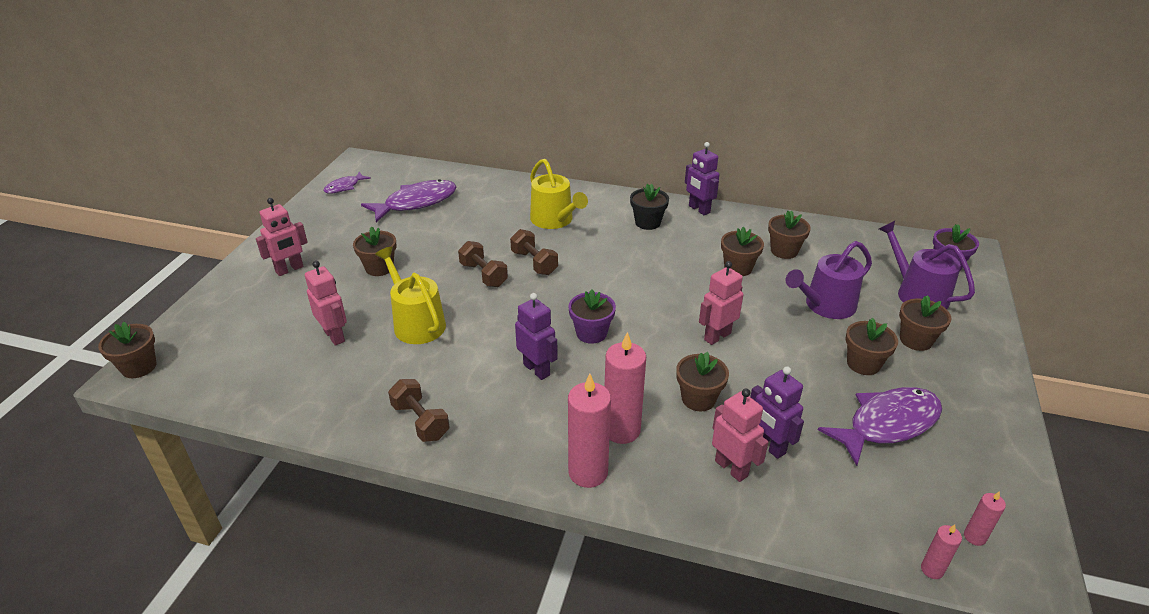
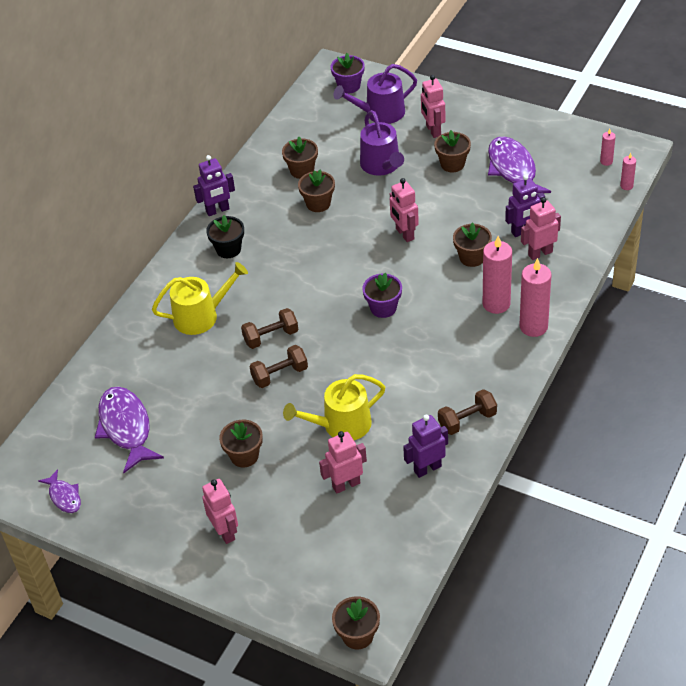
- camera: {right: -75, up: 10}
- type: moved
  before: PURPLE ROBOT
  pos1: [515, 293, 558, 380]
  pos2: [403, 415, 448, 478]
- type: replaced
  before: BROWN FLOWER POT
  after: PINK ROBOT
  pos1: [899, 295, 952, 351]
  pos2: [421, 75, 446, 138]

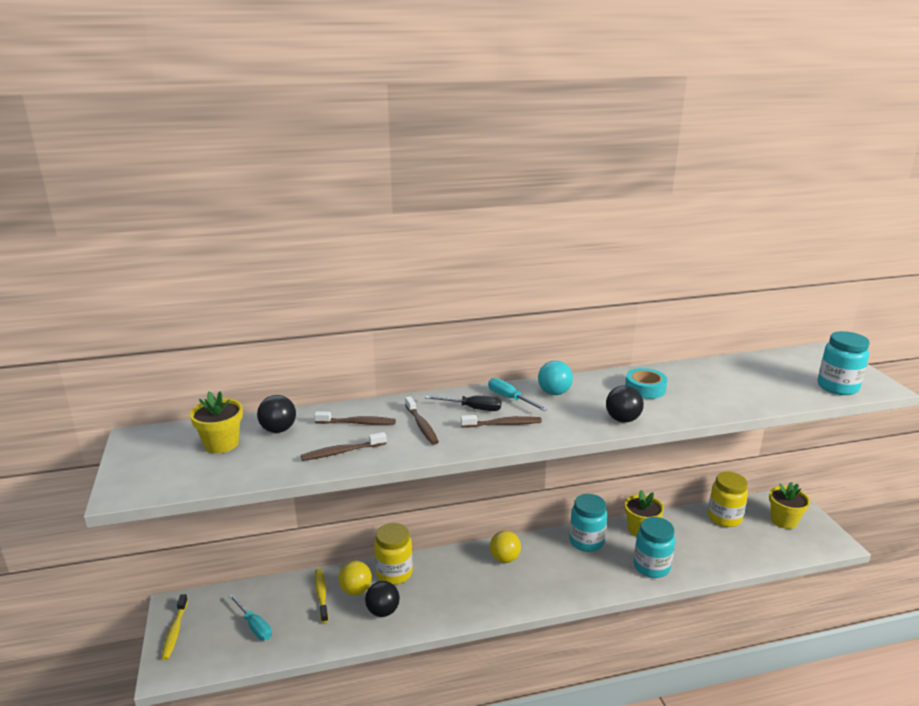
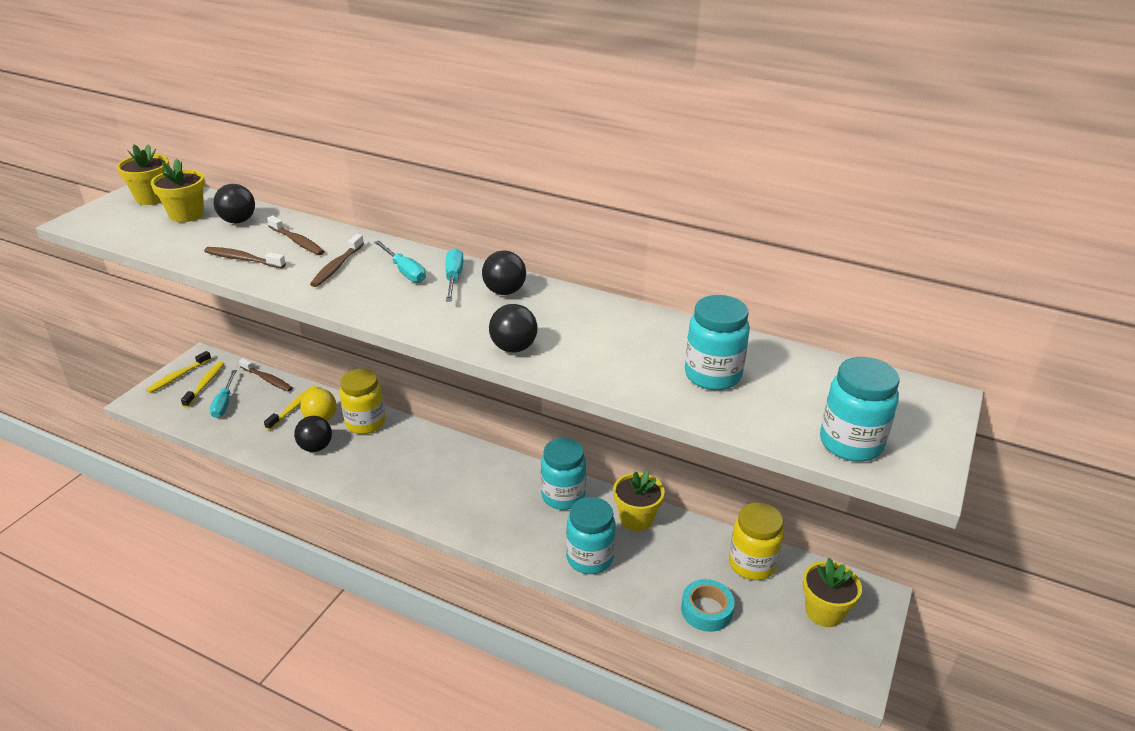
- camera: {right: 40, up: 10}
- type: removed
  before: YELLOW BALL
  pos1: [490, 531, 521, 563]
- type: added
  after: YELLOW FLOWER POT
  pos2: [117, 144, 170, 205]
- type: added
  after: YELLOW TOOTHBRUSH
  pos2: [181, 362, 224, 408]
- type: added
  after: TURQUOISE JAR
  pos2: [685, 295, 750, 390]
- type: moved
  before: BROWN TOOTHBRUSH
  pos1: [461, 415, 542, 428]
  pos2: [239, 358, 293, 392]
- type: moved
  before: TURQUOISE TAPE
  pos1: [625, 368, 667, 399]
  pos2: [681, 579, 735, 632]
- type: recoloured
  before: BLACK SCREWDRIVER
  after: TURQUOISE SCREWDRIVER
  pos1: [425, 395, 502, 411]
  pos2: [374, 241, 426, 283]
- type: recoloured
  before: TURQUOISE BALL
  after: BLACK BALL
  pos1: [538, 361, 573, 395]
  pos2: [482, 251, 526, 295]

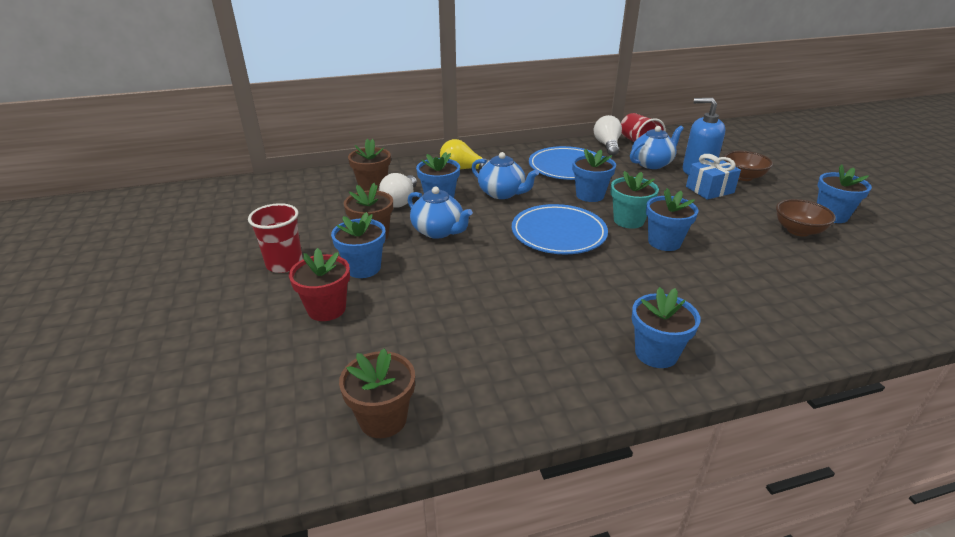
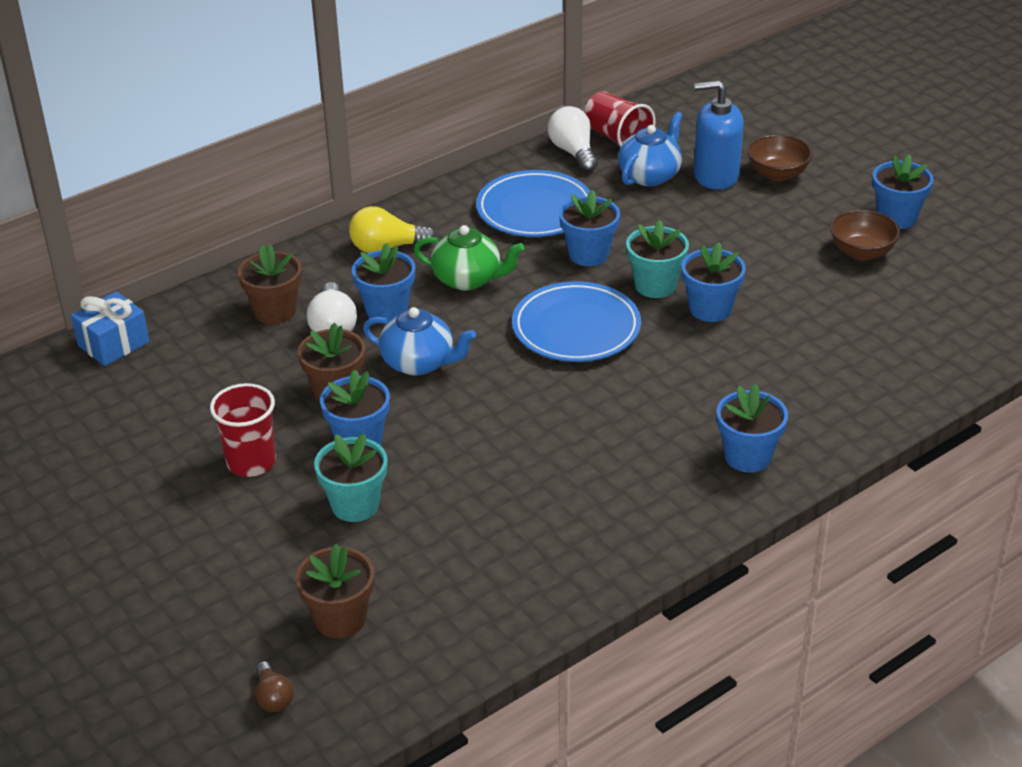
- camera: {right: -20, up: 5}
- type: added
  after: BROWN LIGHT BULB
  pos2: [255, 661, 294, 712]
- type: moved
  before: BROWN FLOWER POT
  pos1: [339, 348, 415, 438]
  pos2: [296, 544, 374, 639]
- type: moved
  before: BLUE GIFT
  pos1: [686, 154, 741, 200]
  pos2: [71, 292, 150, 366]
- type: recoloured
  before: RED FLOWER POT
  after: TURQUOISE FLOWER POT
  pos1: [289, 248, 350, 321]
  pos2: [314, 433, 388, 522]
- type: recoloured
  before: BLUE TEAPOT
  after: GREEN TEAPOT
  pos1: [472, 152, 539, 199]
  pos2: [414, 225, 525, 291]

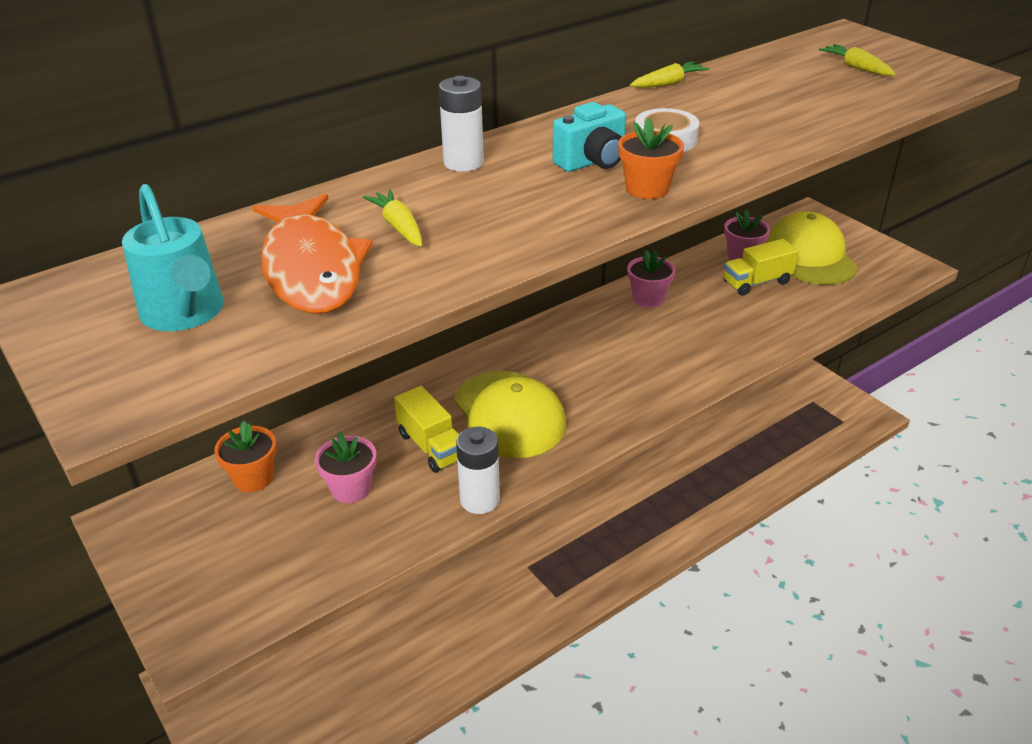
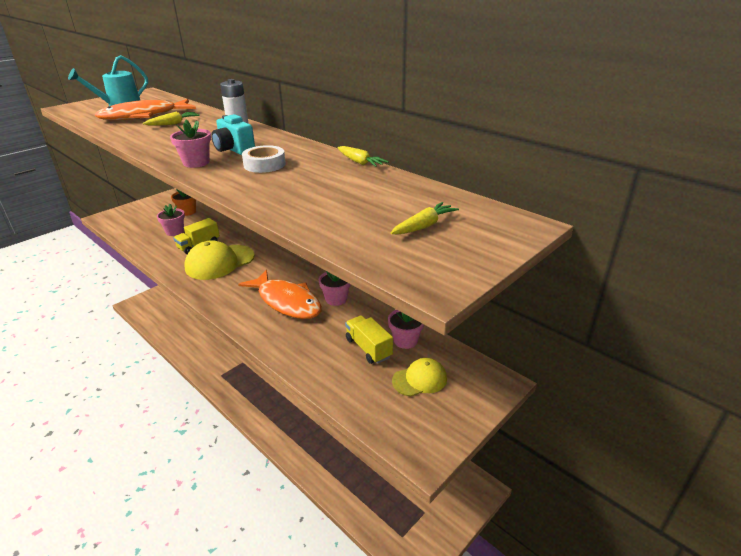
- camera: {right: 80, up: -5}
- type: removed
  before: WHITE BATTERY
  pos1: [456, 427, 500, 514]
- type: added
  after: ORANGE FISH
  pos2: [238, 270, 322, 319]
- type: recoloured
  before: ORANGE FLOWER POT
  after: PINK FLOWER POT
  pos1: [618, 118, 684, 199]
  pos2: [170, 120, 211, 168]
- type: resized
  before: YELLOW CAP
  pos1: [766, 211, 858, 285]
  pos2: [392, 358, 447, 397]
  scale: 0.59

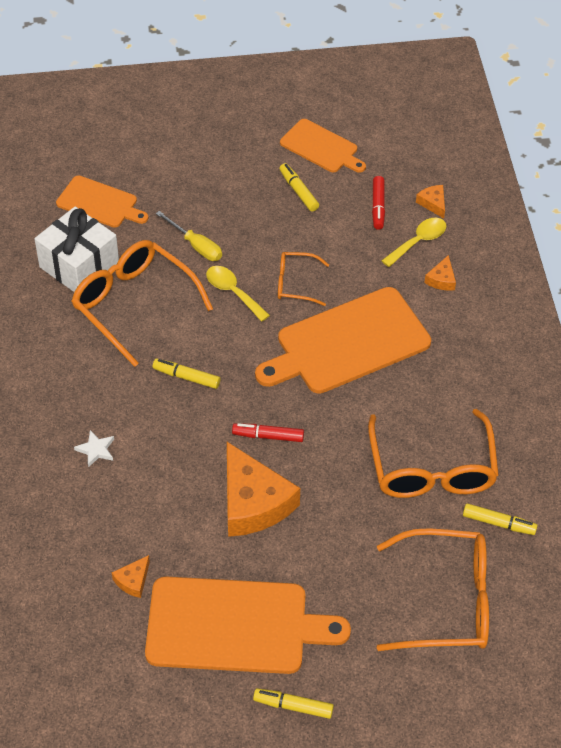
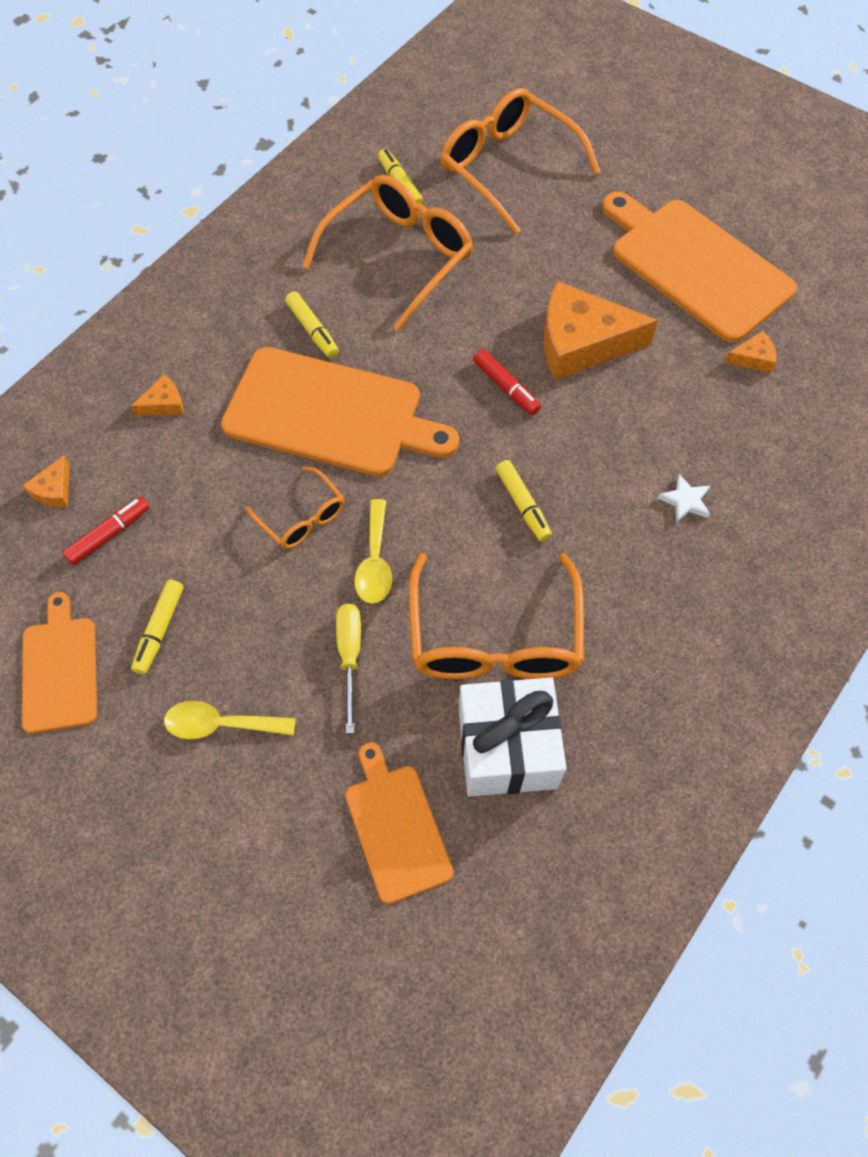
- camera: {right: -135, up: 10}
- type: moved
  before: YELLOW MARKER
  pos1: [253, 688, 334, 719]
  pos2: [285, 291, 339, 358]
- type: moved
  before: YELLOW SPOON
  pos1: [381, 218, 446, 267]
  pos2: [164, 701, 296, 739]
- type: turned
  before: ORANGE CHEESE
  pos1: [227, 442, 300, 537]
  pos2: [544, 281, 658, 380]
  turn: -105

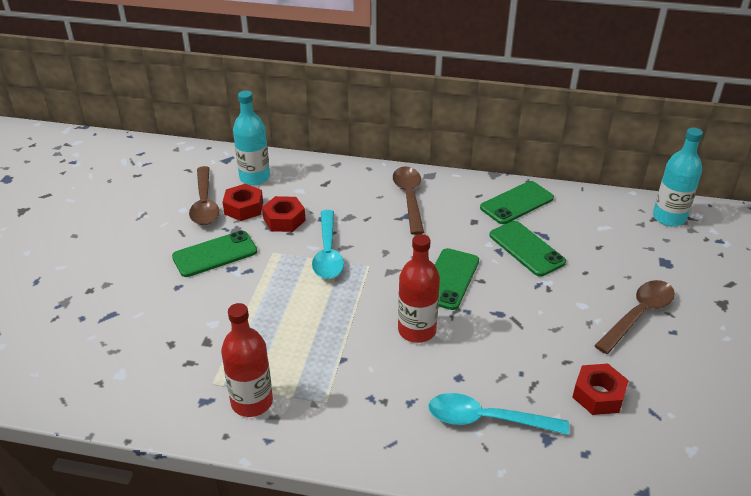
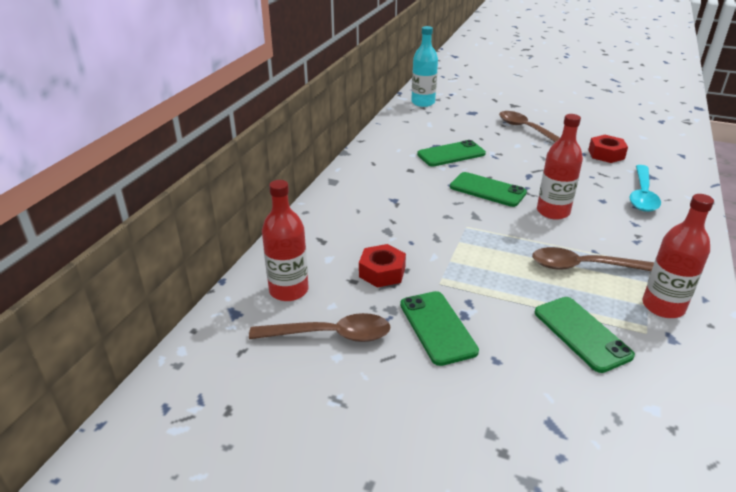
- camera: {right: -80, up: -5}
- type: removed
  before: RED NUT
  pos1: [223, 184, 263, 221]
- type: removed
  before: TURQUOISE SPOON
  pos1: [312, 210, 344, 279]
- type: moved
  before: BROWN SPOON
  pos1: [393, 166, 424, 235]
  pos2: [532, 247, 654, 271]
- type: moved
  before: GREEN PHONE
  pos1: [480, 181, 554, 224]
  pos2: [535, 297, 635, 373]
- type: recoloured
  before: TURQUOISE BOTTLE
  after: RED BOTTLE
  pos1: [233, 91, 270, 185]
  pos2: [262, 180, 309, 301]

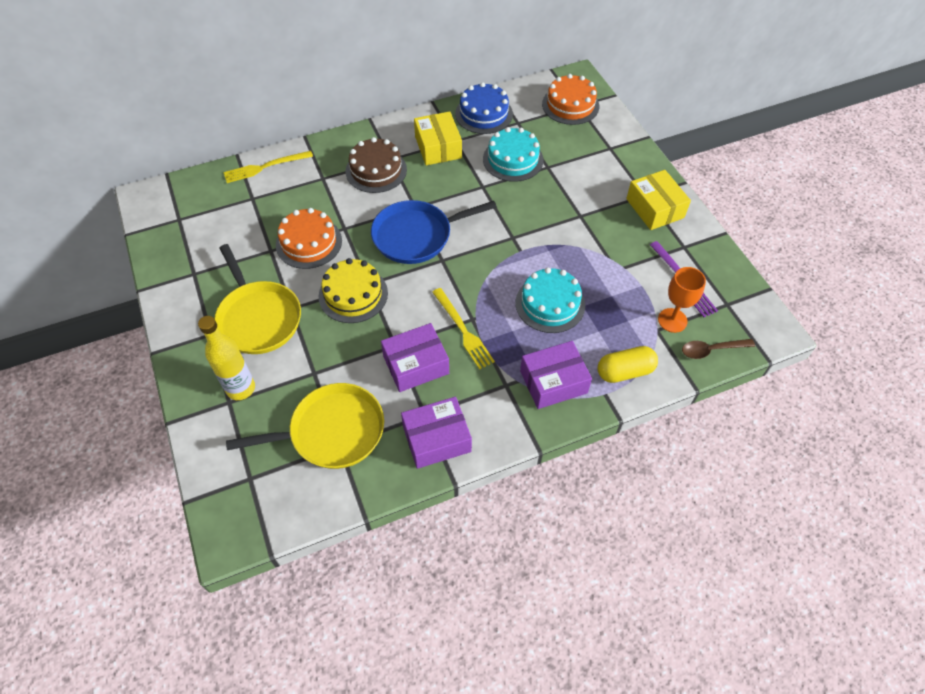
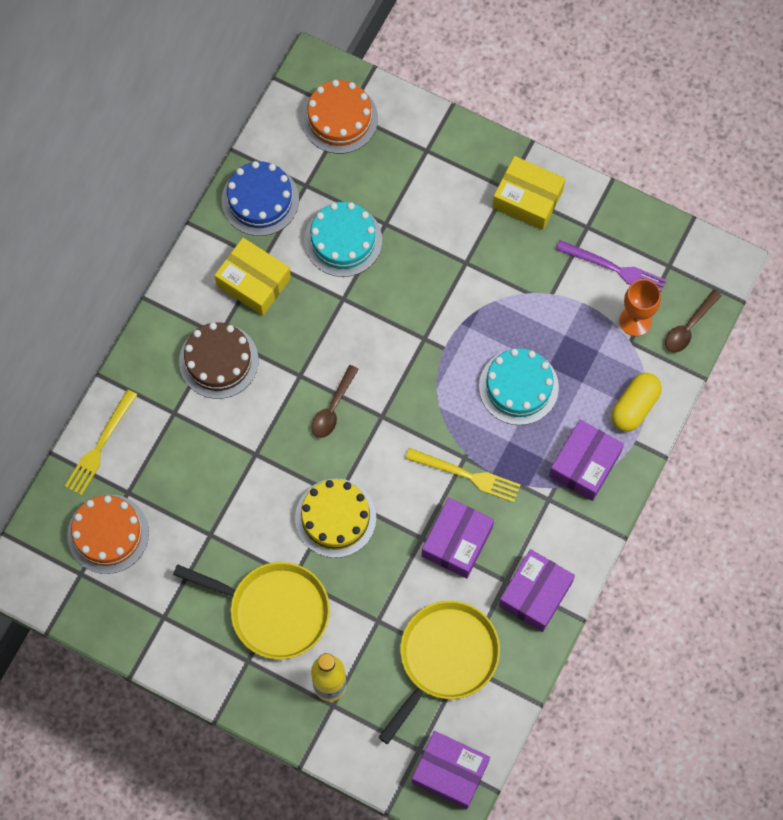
- camera: {right: -40, up: 15}
- type: added
  after: PURPLE BOX
  pos2: [412, 731, 490, 809]
- type: moved
  before: ORANGE CAKE
  pos1: [276, 208, 342, 269]
  pos2: [67, 494, 149, 574]
- type: replaced
  before: BLUE PAN
  after: BROWN SPOON
  pos1: [371, 200, 497, 264]
  pos2: [311, 365, 359, 438]

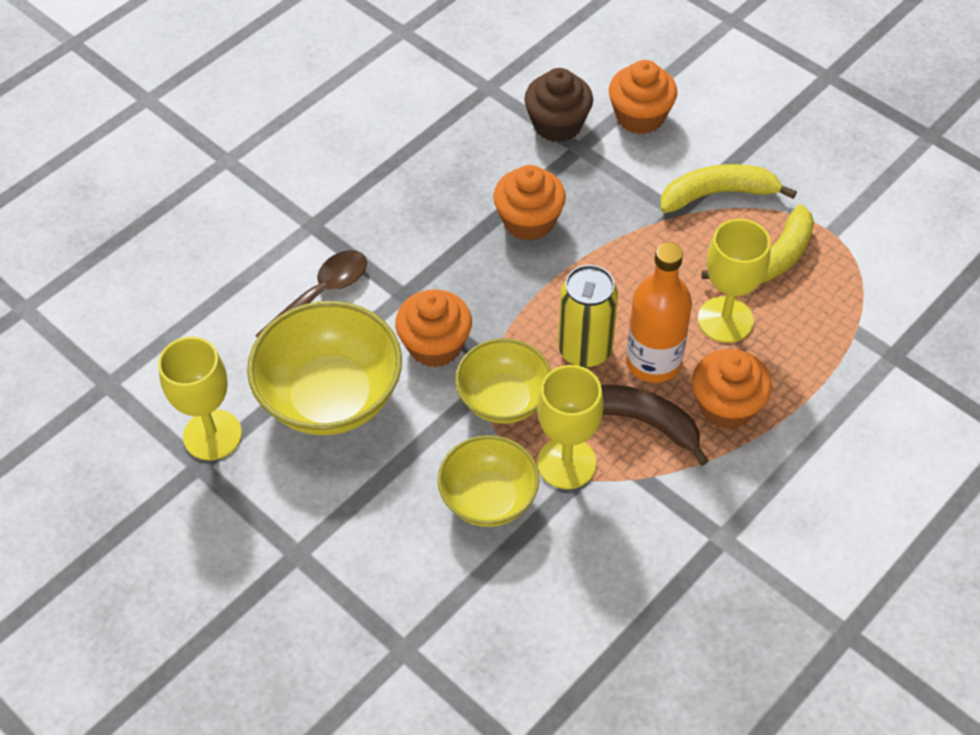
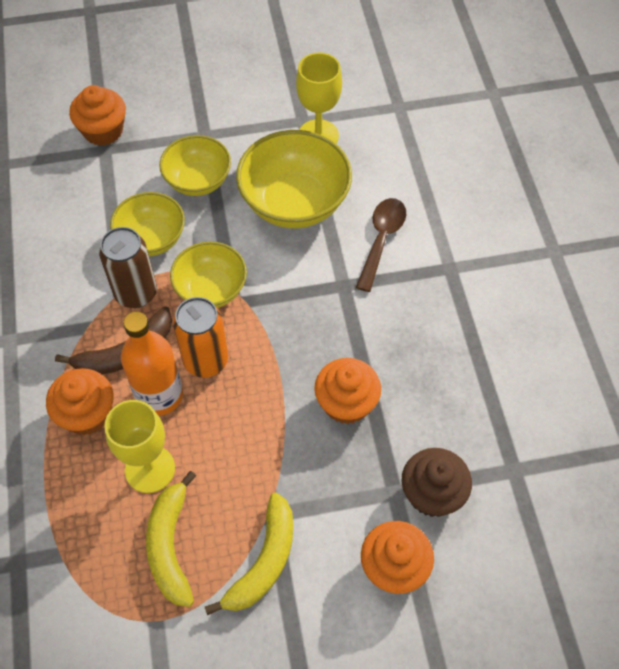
- camera: {right: 125, up: 5}
- type: added
  after: YELLOW BOWL
  pos2: [159, 135, 231, 196]
- type: moved
  before: ORANGE CUPCAKE
  pos1: [395, 290, 472, 367]
  pos2: [69, 85, 126, 146]
- type: replaced
  before: YELLOW GOBLET
  after: BROWN CAN
  pos1: [537, 365, 604, 489]
  pos2: [99, 227, 157, 308]
- type: recoloured
  before: YELLOW CAN
  after: ORANGE CAN
  pos1: [558, 265, 618, 368]
  pos2: [173, 297, 228, 378]
- type: turned
  before: BROWN SPOON
  pos1: [255, 250, 367, 337]
  pos2: [356, 198, 406, 292]
  turn: -150

